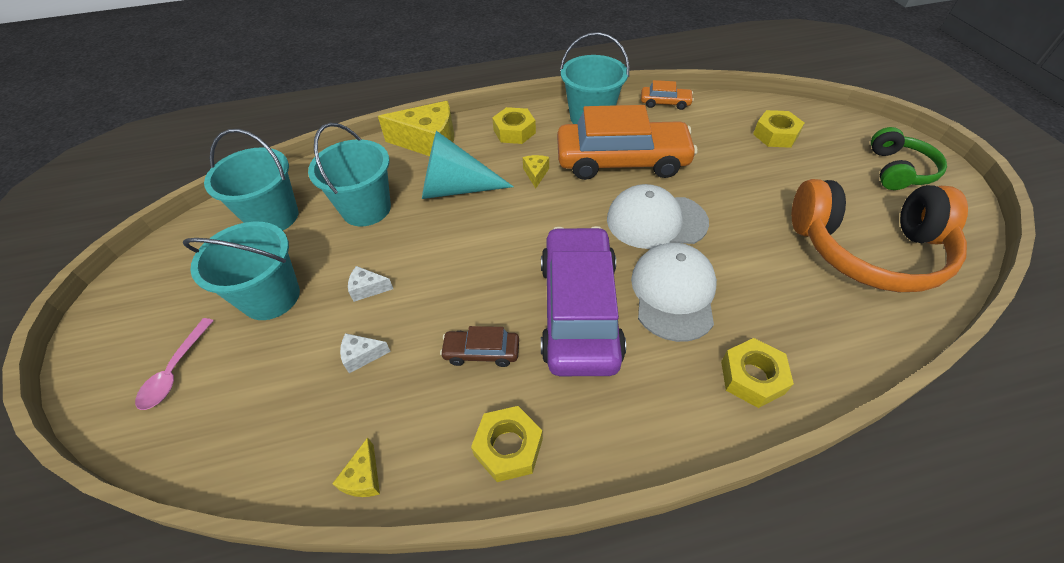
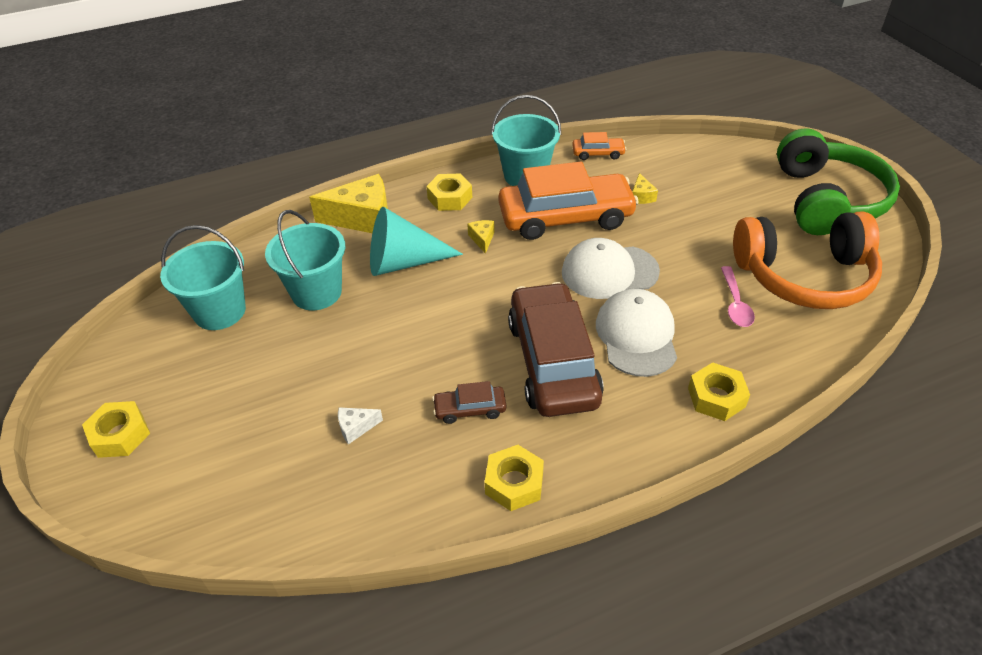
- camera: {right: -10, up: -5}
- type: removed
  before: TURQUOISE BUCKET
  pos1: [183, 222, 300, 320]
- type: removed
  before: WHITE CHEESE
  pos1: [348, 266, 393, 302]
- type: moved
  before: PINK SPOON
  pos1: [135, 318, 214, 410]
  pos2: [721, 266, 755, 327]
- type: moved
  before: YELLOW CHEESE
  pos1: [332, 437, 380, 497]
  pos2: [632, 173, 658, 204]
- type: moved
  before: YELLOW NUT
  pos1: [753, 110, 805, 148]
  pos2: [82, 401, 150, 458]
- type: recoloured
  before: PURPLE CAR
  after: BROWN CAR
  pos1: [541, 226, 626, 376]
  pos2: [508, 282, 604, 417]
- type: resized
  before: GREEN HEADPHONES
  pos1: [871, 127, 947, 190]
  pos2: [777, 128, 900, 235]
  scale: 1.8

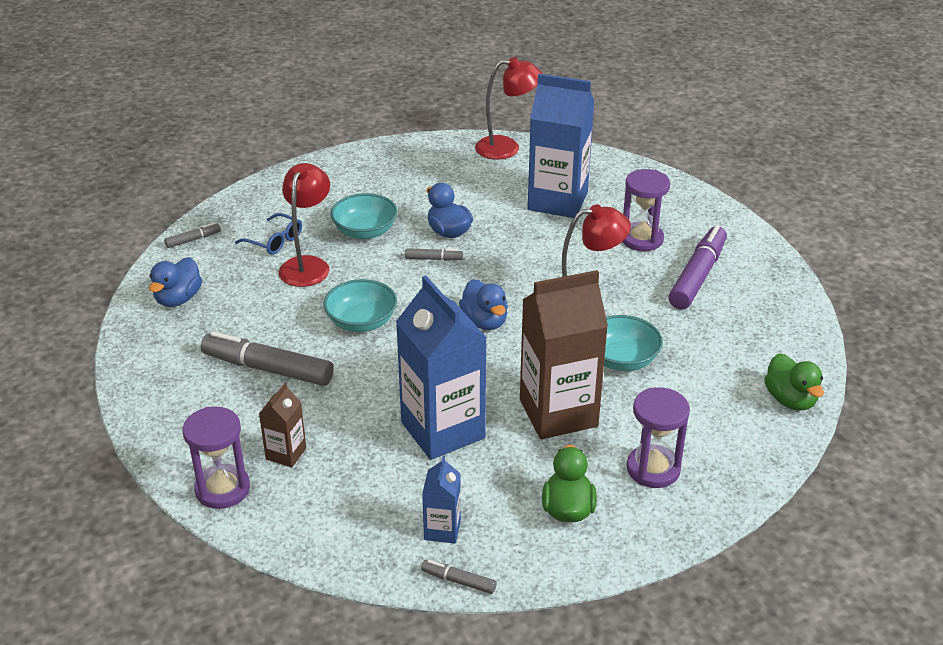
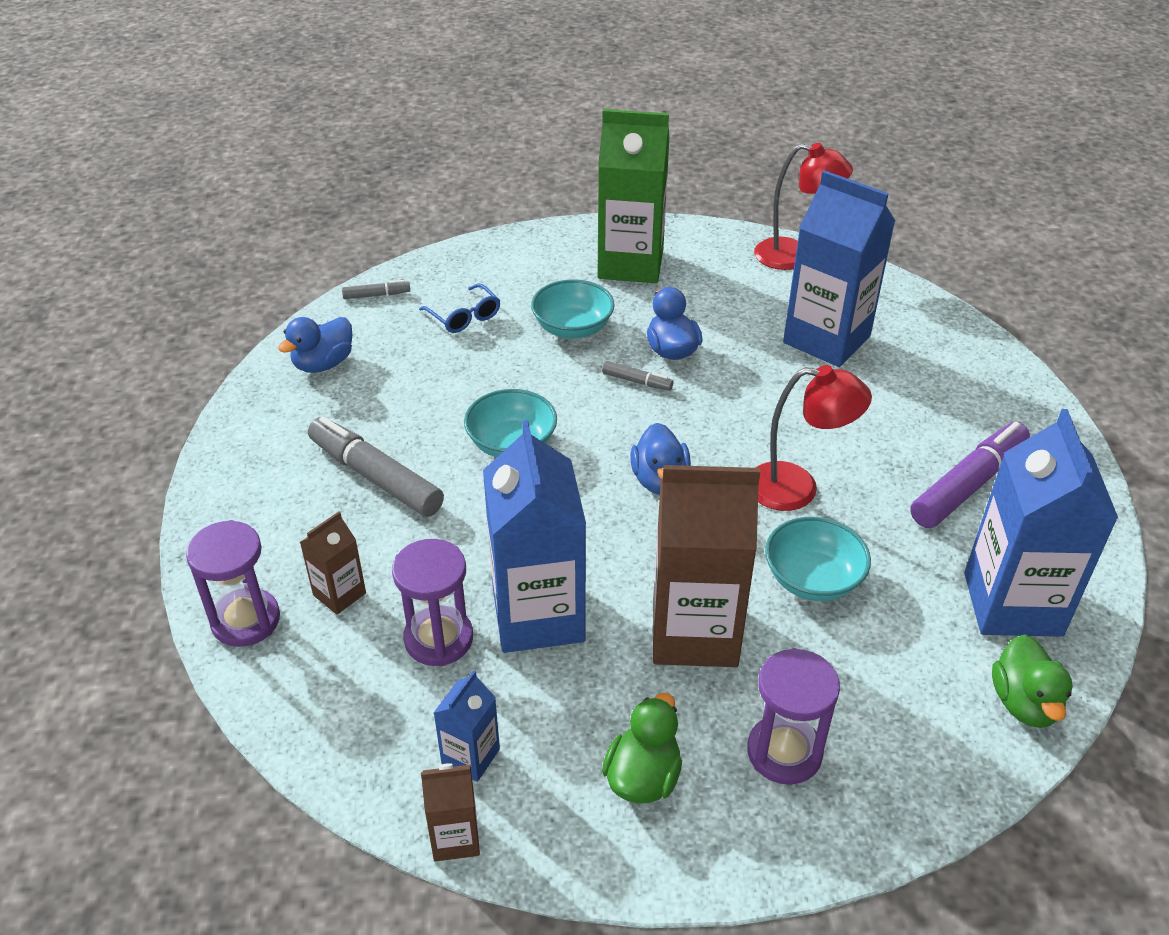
- camera: {right: 20, up: 5}
- type: removed
  before: RED LAMP
  pos1: [279, 163, 330, 287]
- type: added
  after: GREEN CARTON
  pos2: [598, 109, 670, 283]
- type: added
  after: BLUE CARTON
  pos2: [964, 409, 1118, 637]
- type: moved
  before: PURPLE HOURGLASS
  pos1: [622, 169, 670, 251]
  pos2: [392, 539, 473, 666]
- type: replaced
  before: GREY MARKER
  after: BROWN CARTON
  pos1: [421, 560, 497, 594]
  pos2: [421, 763, 480, 862]

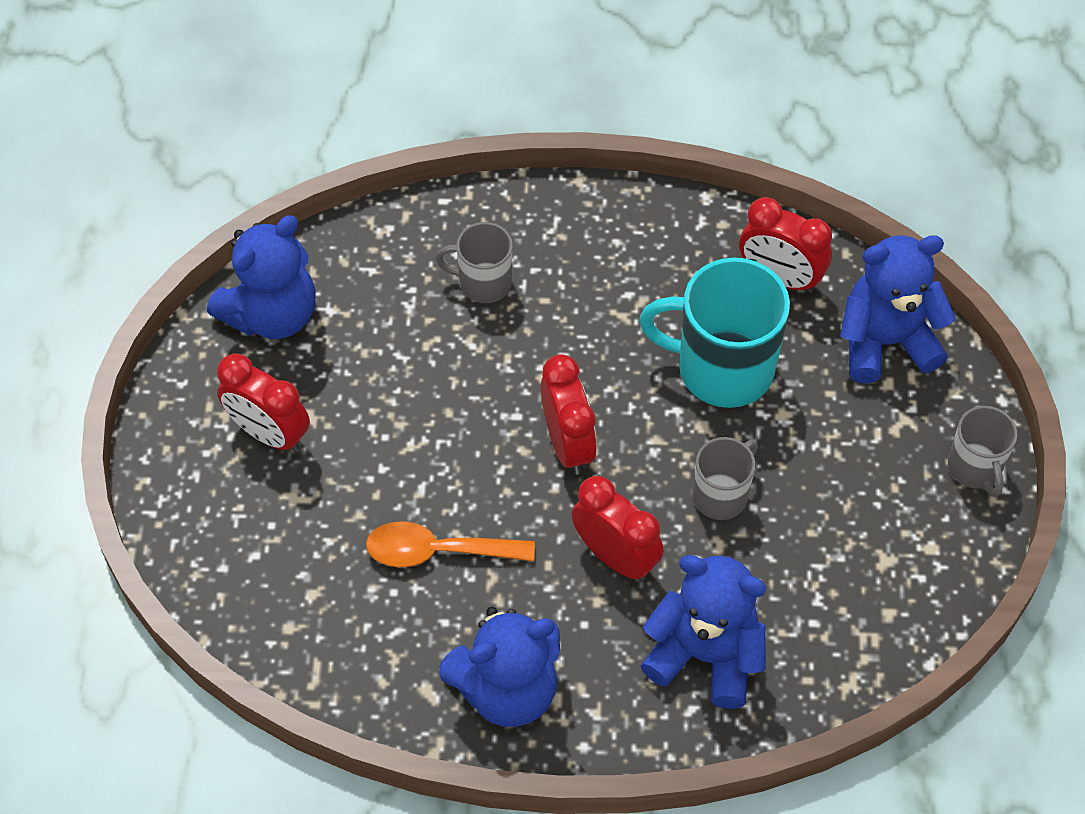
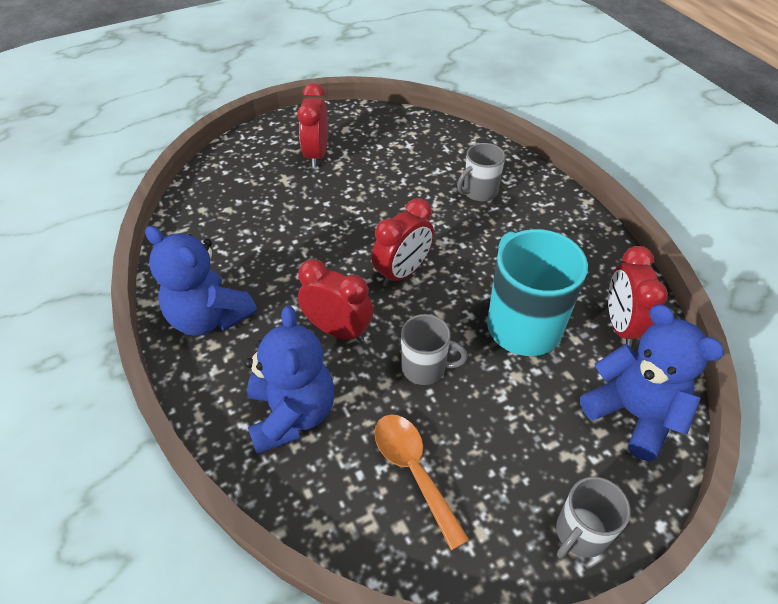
- camera: {right: 60, up: -10}
- type: removed
  before: BLUE TEDDY BEAR
  pos1: [207, 215, 316, 339]
- type: moved
  before: ORANGE SPOON
  pos1: [366, 521, 535, 567]
  pos2: [374, 414, 469, 550]
- type: turned
  before: GREY MUG
  pos1: [436, 222, 513, 303]
  pos2: [457, 143, 505, 202]
  turn: -105
- type: turned
  before: RED CLOCK
  pos1: [571, 476, 664, 581]
  pos2: [298, 259, 374, 342]
  turn: -75

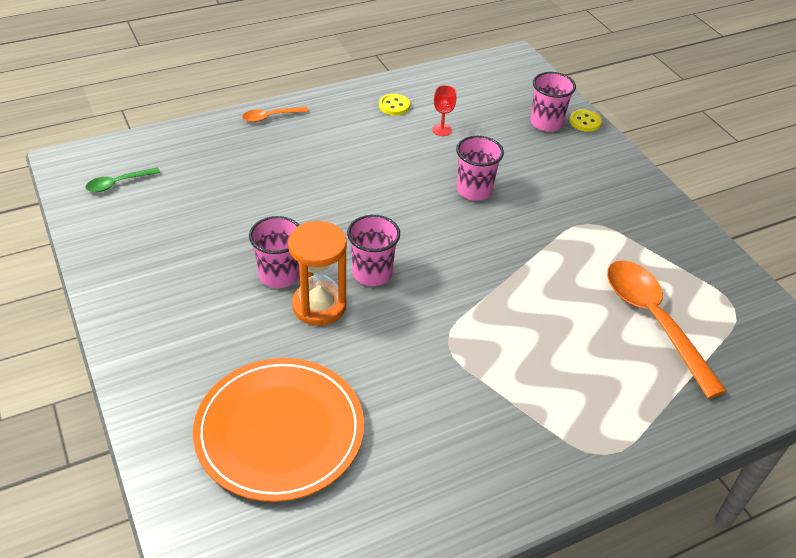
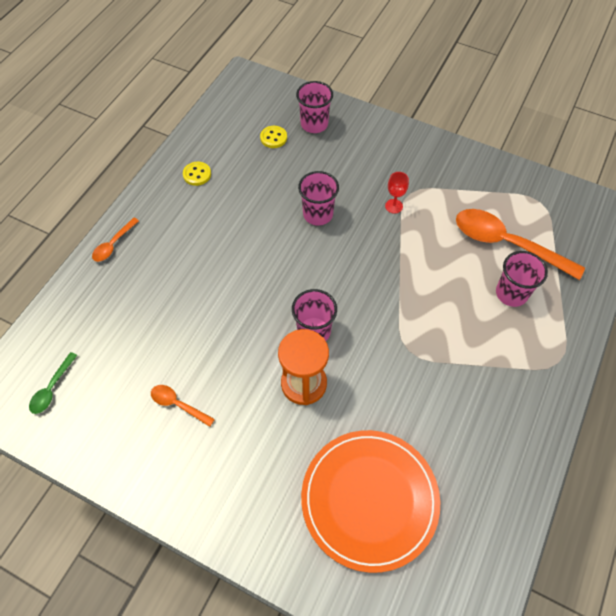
- camera: {right: -35, up: 15}
- type: added
  after: ORANGE SPOON
  pos2: [151, 385, 215, 427]
- type: moved
  before: PINK CUP
  pos1: [249, 216, 299, 288]
  pos2: [496, 251, 548, 307]
- type: moved
  before: RED GOBLET
  pos1: [432, 85, 456, 136]
  pos2: [385, 172, 409, 214]
- type: moved
  before: YELLOW BUTTON
  pos1: [569, 109, 602, 132]
  pos2: [260, 126, 287, 148]

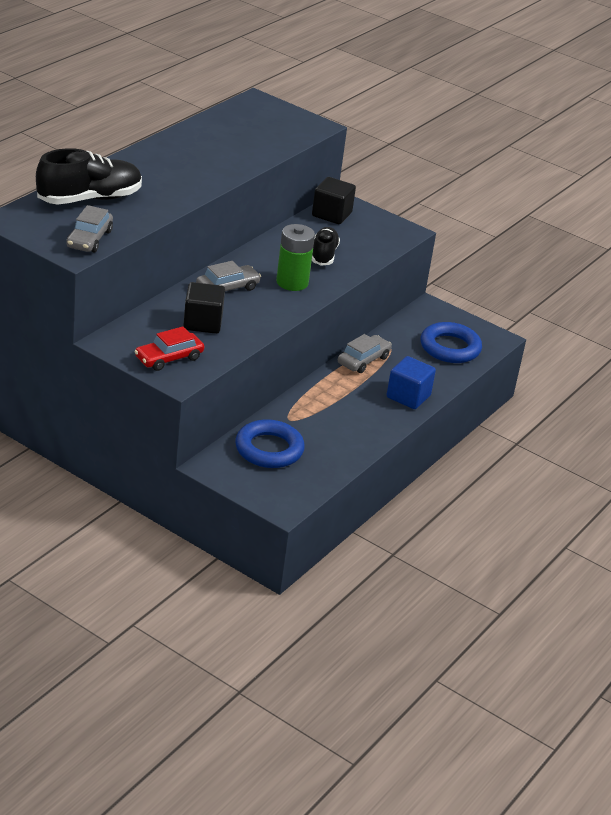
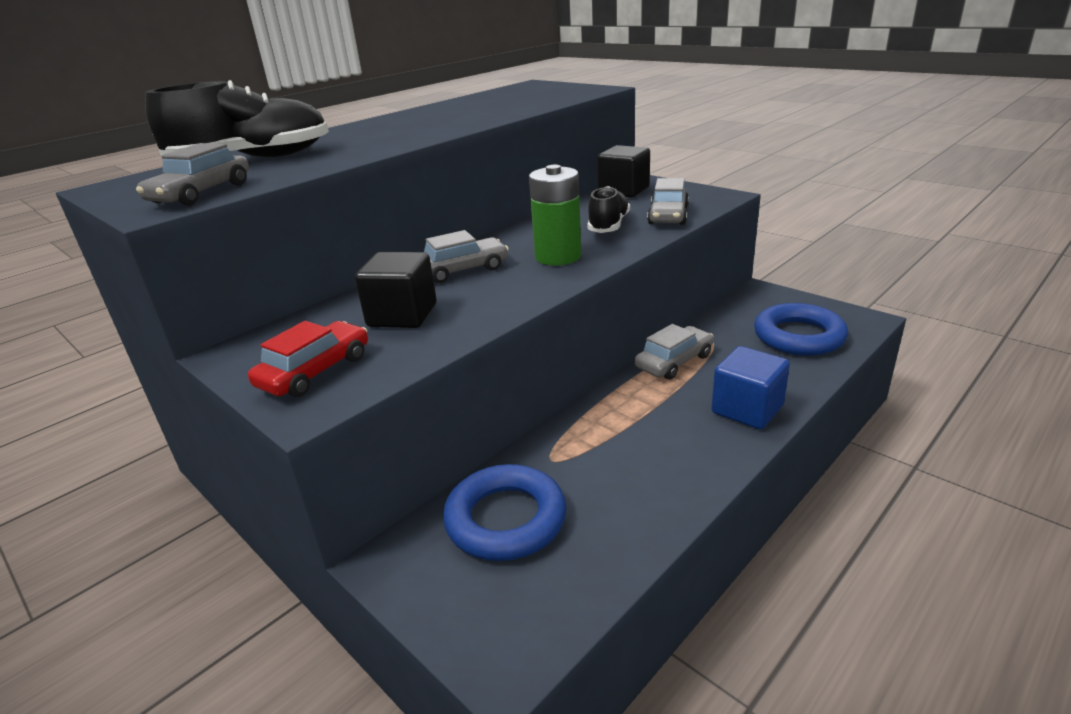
- camera: {right: 15, up: -5}
- type: added
  after: GREY CAR
  pos2: [647, 178, 689, 225]
- type: turned
  before: RED CAR
  pos1: [134, 326, 204, 371]
  pos2: [248, 321, 368, 397]
  turn: 150

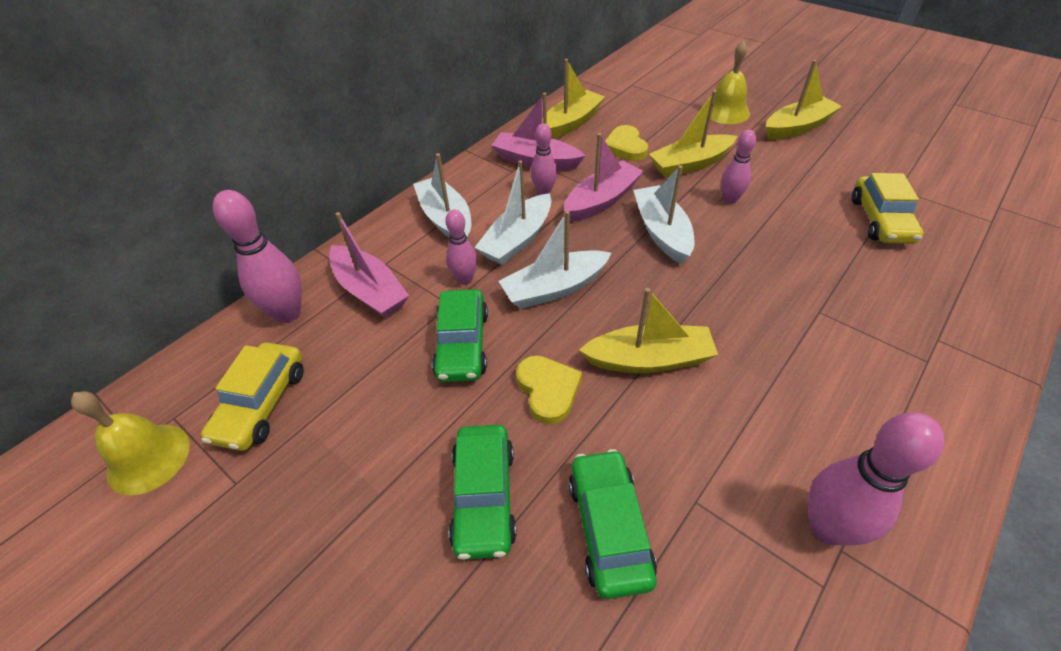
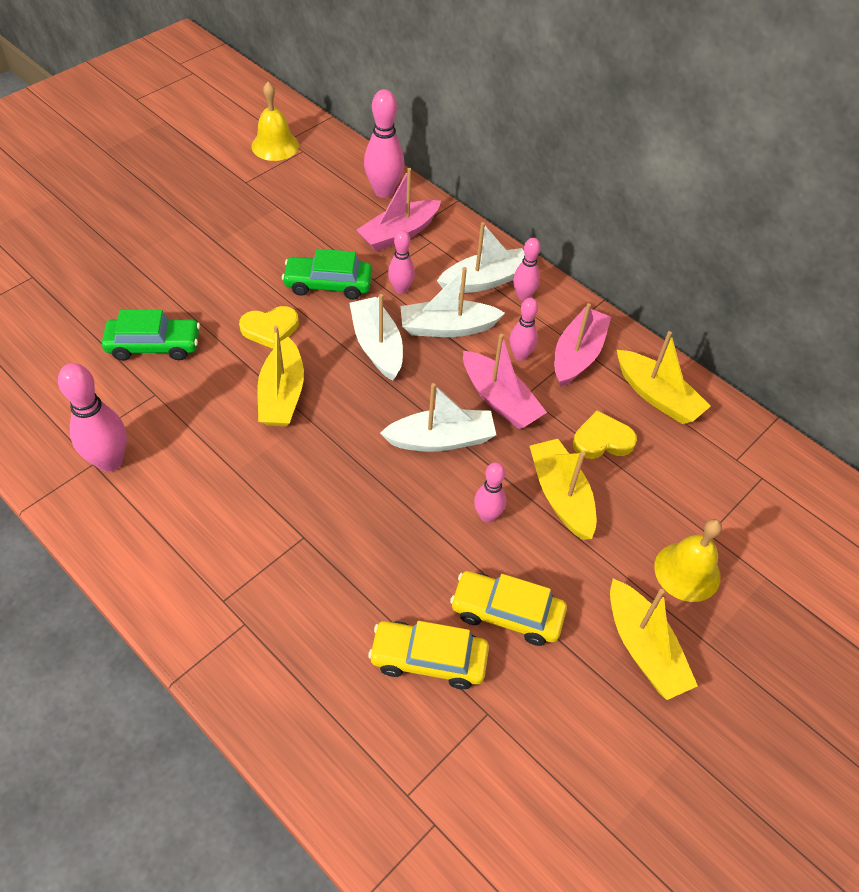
- camera: {right: 90, up: 5}
- type: removed
  before: GREEN CAR
  pos1: [449, 425, 517, 560]
- type: added
  after: PINK BOWLING PIN
  pos2: [513, 238, 540, 301]
- type: moved
  before: YELLOW CAR
  pos1: [201, 342, 303, 451]
  pos2: [450, 571, 567, 646]
- type: turned
  before: WHITE BOAT
  pos1: [474, 160, 552, 265]
  pos2: [400, 267, 505, 337]
  turn: -45

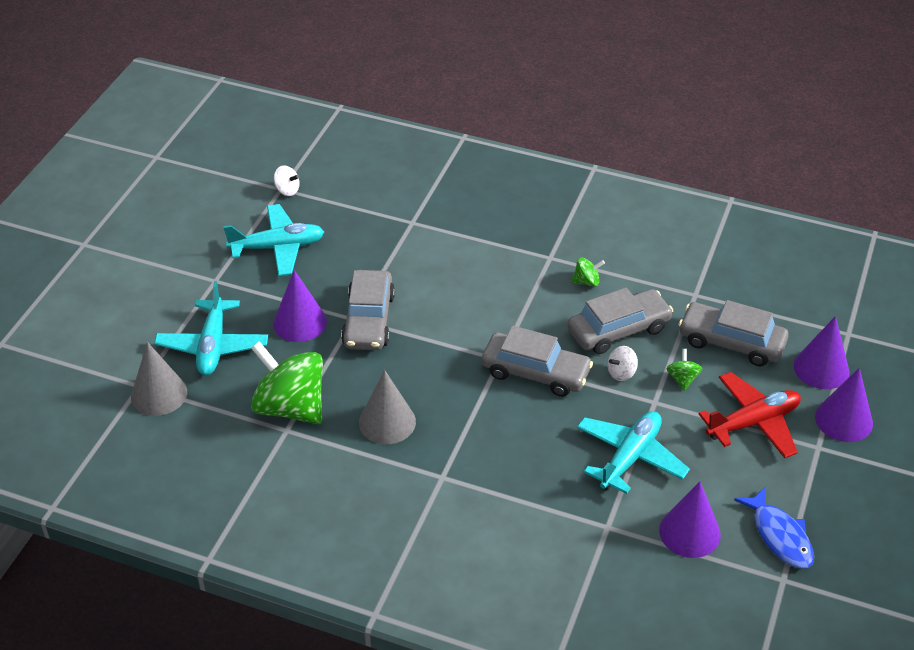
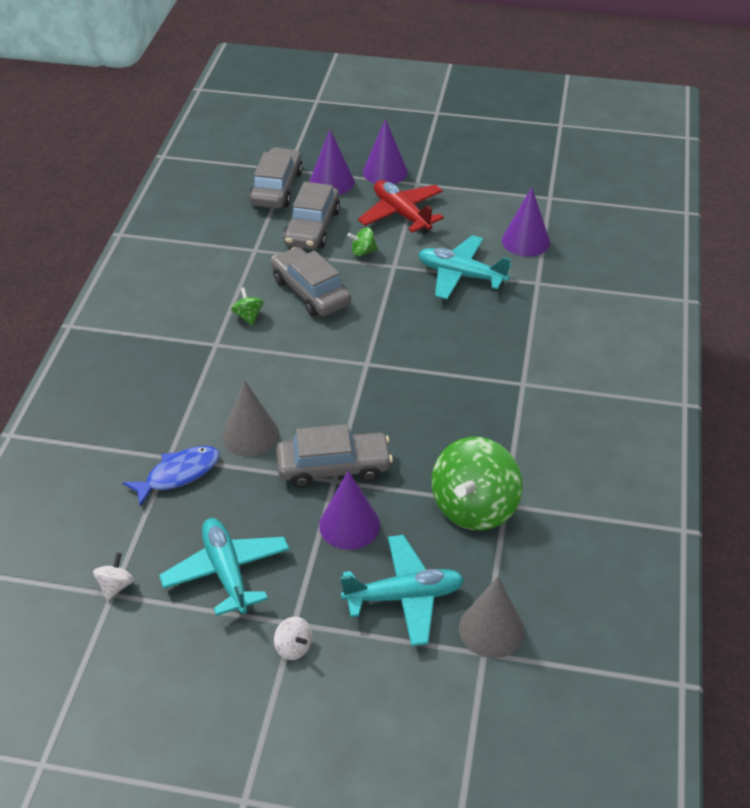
- camera: {right: -100, up: 0}
- type: moved
  before: GREY CONE
  pos1: [359, 370, 416, 444]
  pos2: [222, 380, 279, 457]
- type: moved
  before: GREY CAR
  pos1: [482, 325, 593, 397]
  pos2: [249, 147, 303, 208]
- type: moved
  before: WHITE SPINNING TOP
  pos1: [607, 346, 638, 381]
  pos2: [274, 617, 312, 660]
- type: moved
  before: BLUE FISH
  pos1: [734, 486, 814, 569]
  pos2: [123, 446, 220, 506]

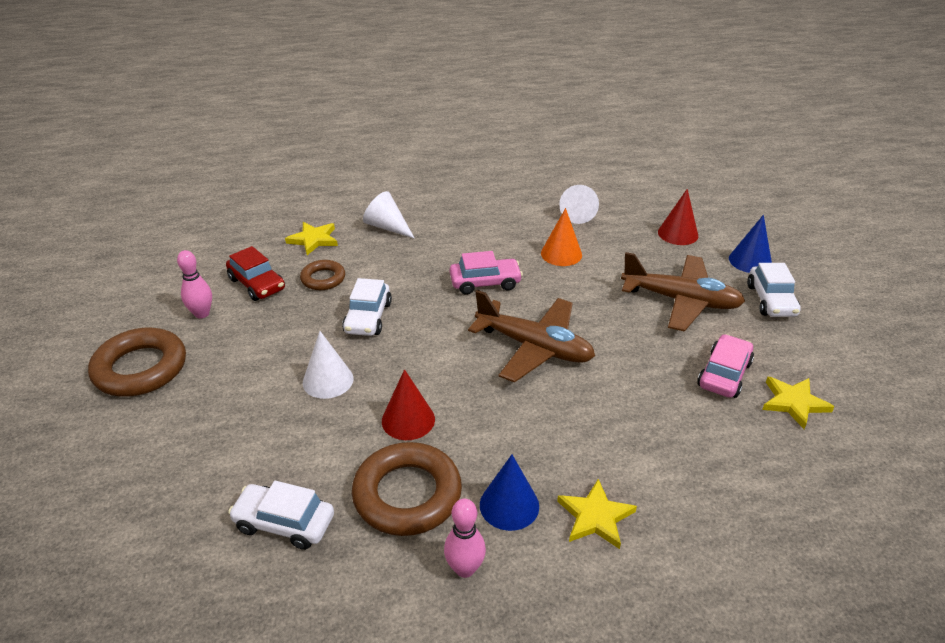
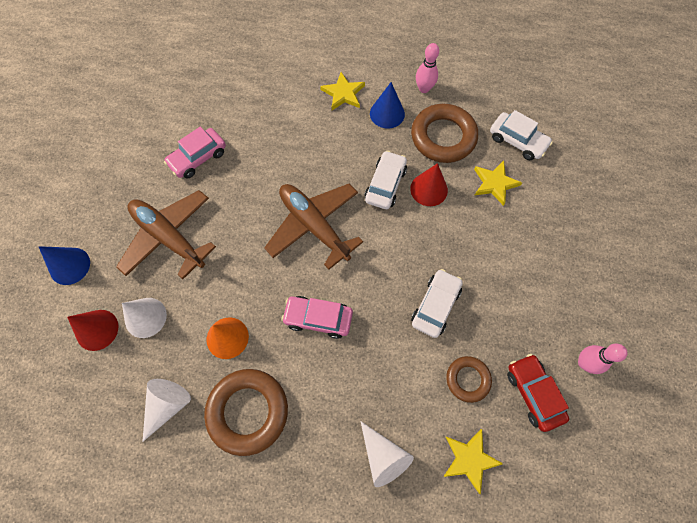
- camera: {right: -160, up: 30}
- type: moved
  before: BROWN RING
  pos1: [88, 328, 186, 396]
  pos2: [204, 369, 288, 456]
- type: moved
  before: WHITE CONE
  pos1: [303, 331, 354, 399]
  pos2: [122, 298, 167, 338]
- type: moved
  before: WHITE CAR
  pos1: [747, 263, 801, 317]
  pos2: [364, 151, 407, 209]
- type: moved
  before: YELLOW STAR
  pos1: [762, 377, 834, 429]
  pos2: [474, 161, 522, 206]

